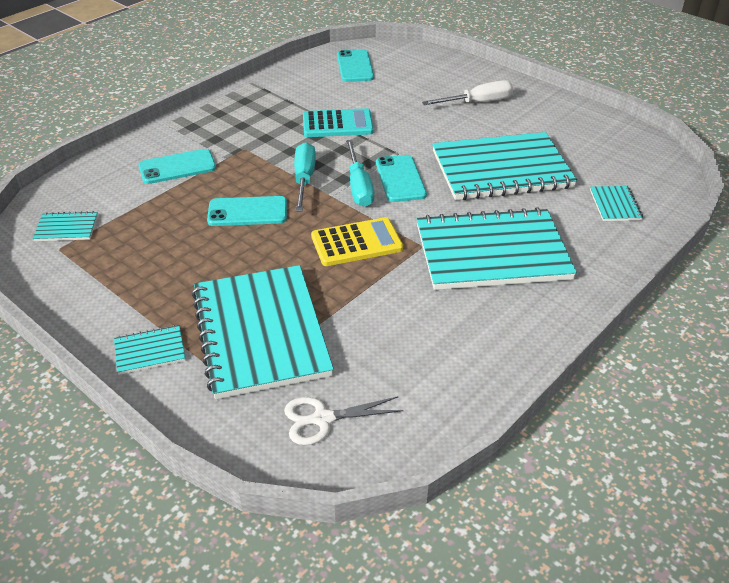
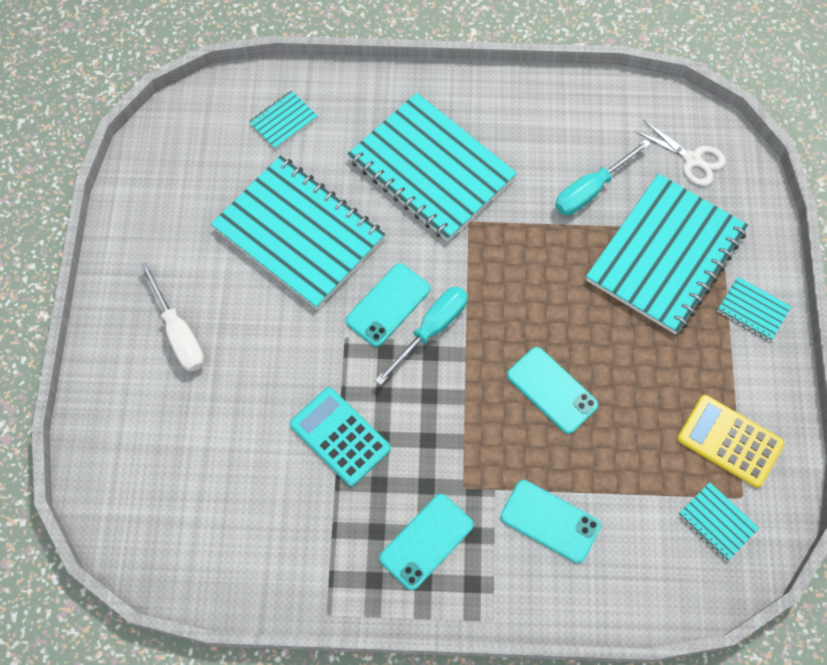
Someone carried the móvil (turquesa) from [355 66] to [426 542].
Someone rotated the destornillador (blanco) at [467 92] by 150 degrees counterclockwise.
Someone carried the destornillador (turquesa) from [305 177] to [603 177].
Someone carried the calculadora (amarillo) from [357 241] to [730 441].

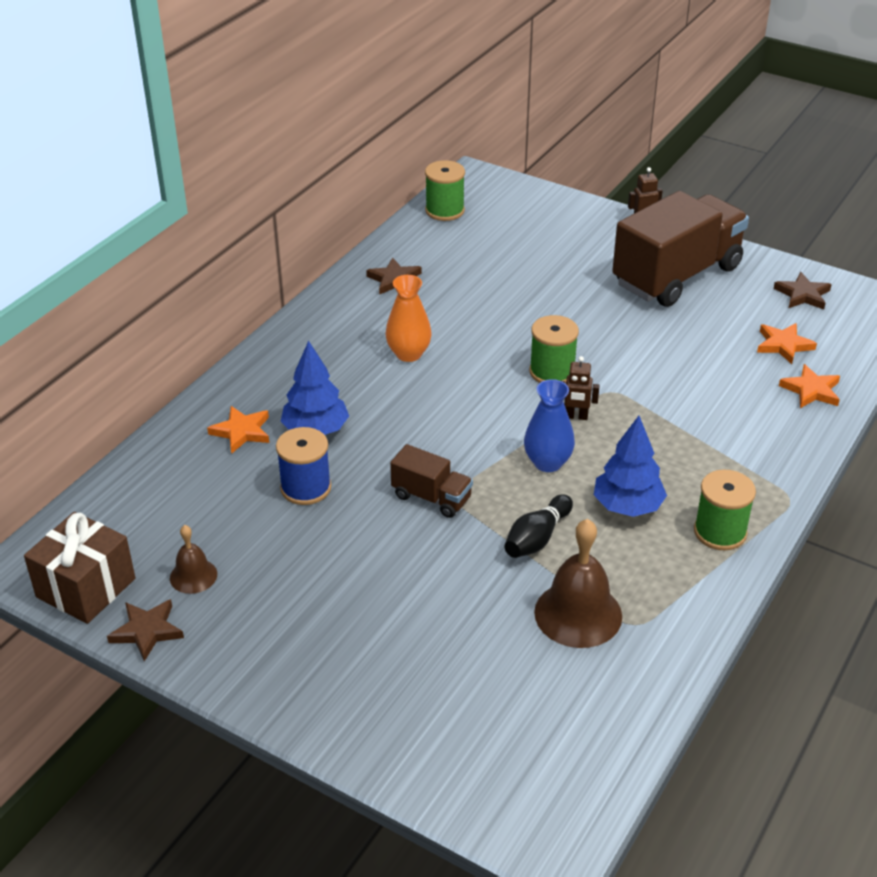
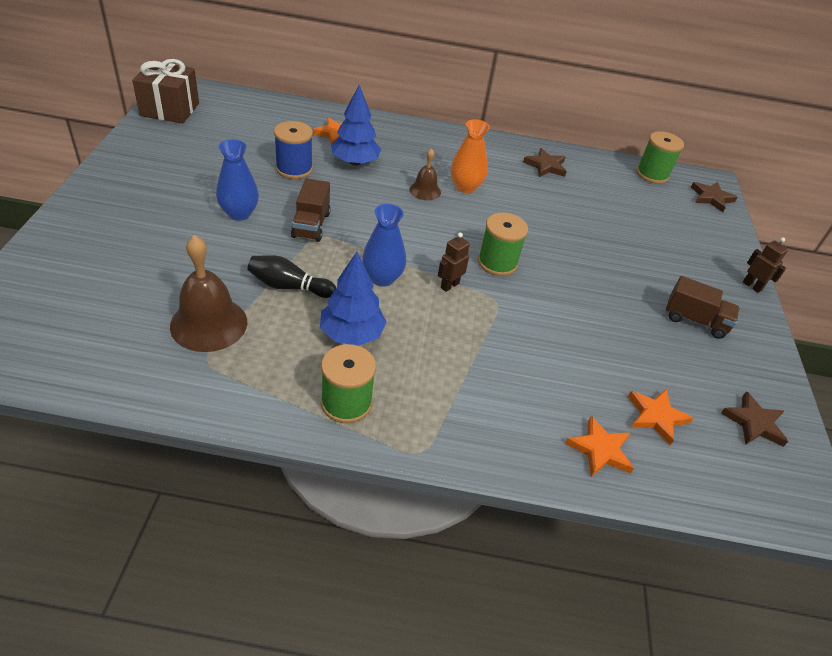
Someone scaled the camión (marrón) at [680 249] by 0.46.
Someone rotated the robot (marrón) at [581 388] by 60 degrees clockwise.
Someone carried the campana (marrón) from [193 559] to [425 174].
Someone carried the estrella (marrón) from [145 630] to [714 197].
Someone put down the florero (azul) at [237 180].

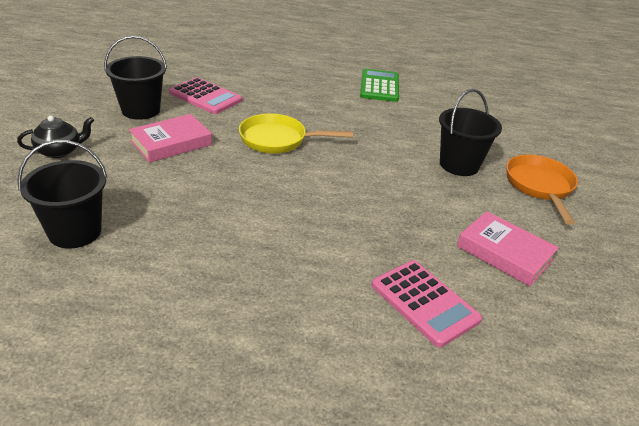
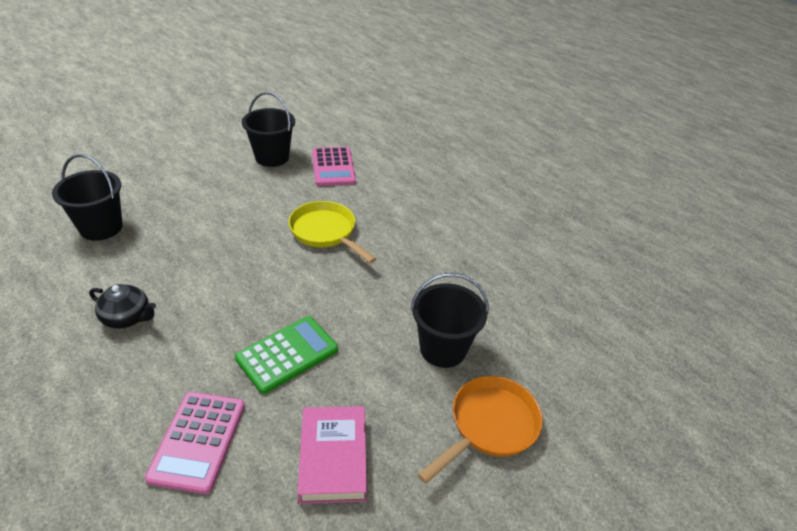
Someone carried the calculadora (verde) from [379 85] to [286 355].
Someone took away the libro (rosa) at [170 138].
Someone carried the tetera (negro) from [55 137] to [122 306].

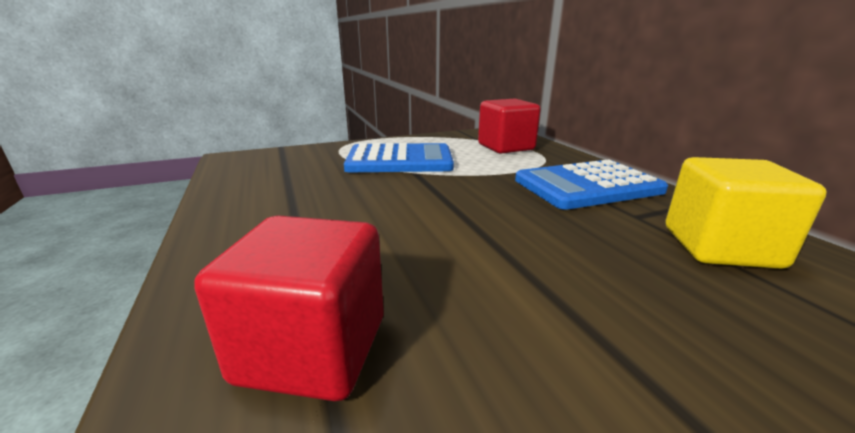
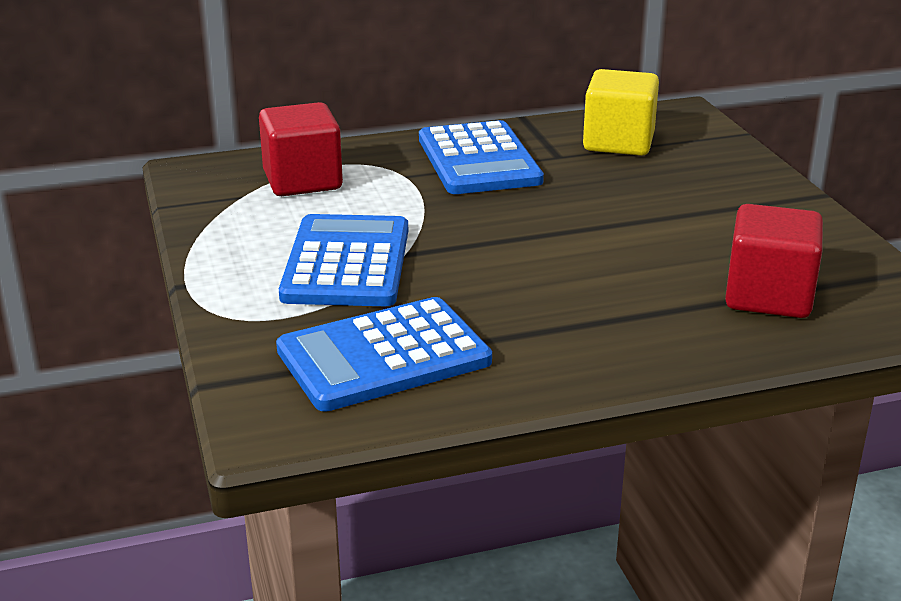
Someone put down the calculadora (azul) at [384 354].

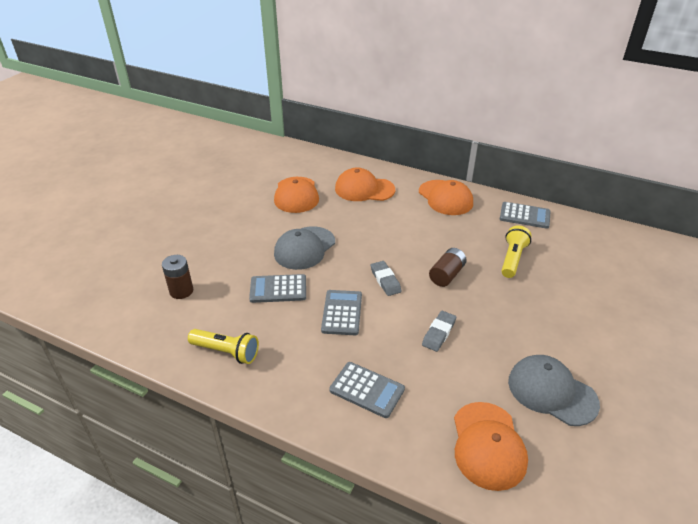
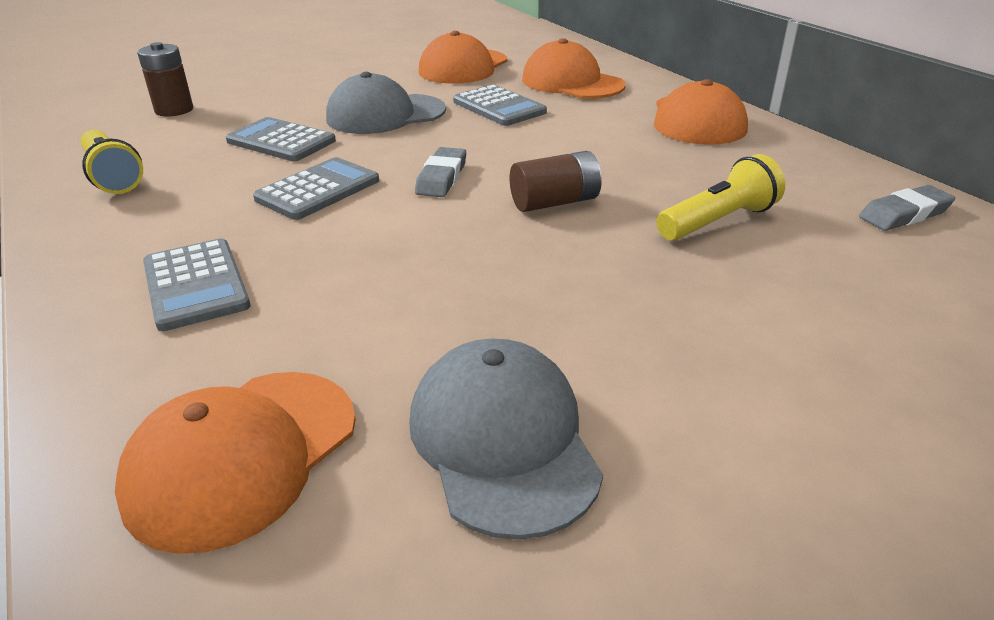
Someone carried the calculadora (gris) from [525 215] to [500 105].
Someone carried the goma de borrar (gris) from [439 331] to [907 208].

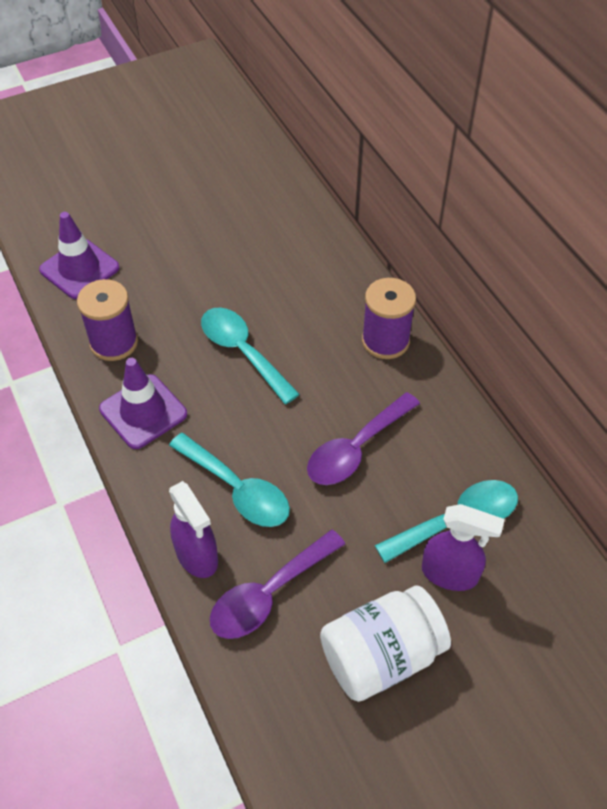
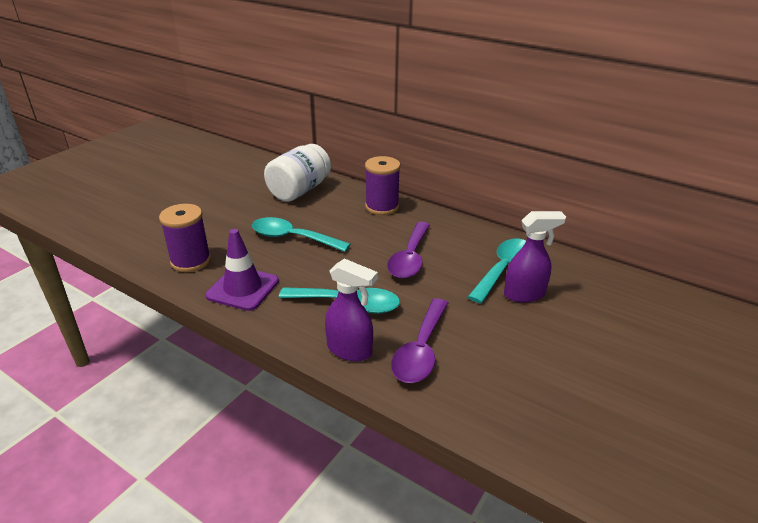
Someone took away the cono de tráfico (morado) at [79 255].
Someone carried the tarro (blanco) from [385 644] to [297 173].

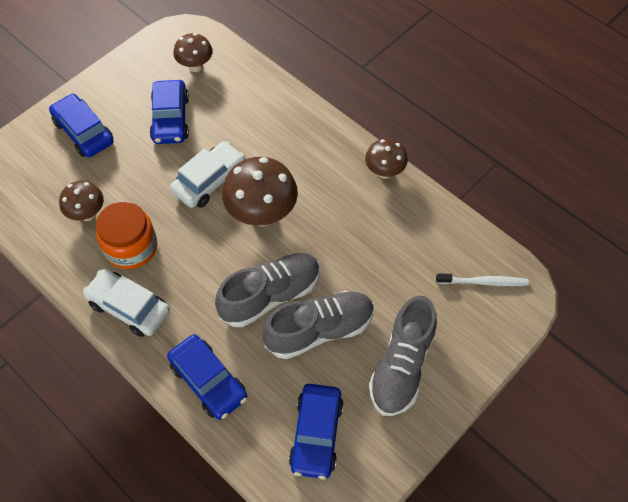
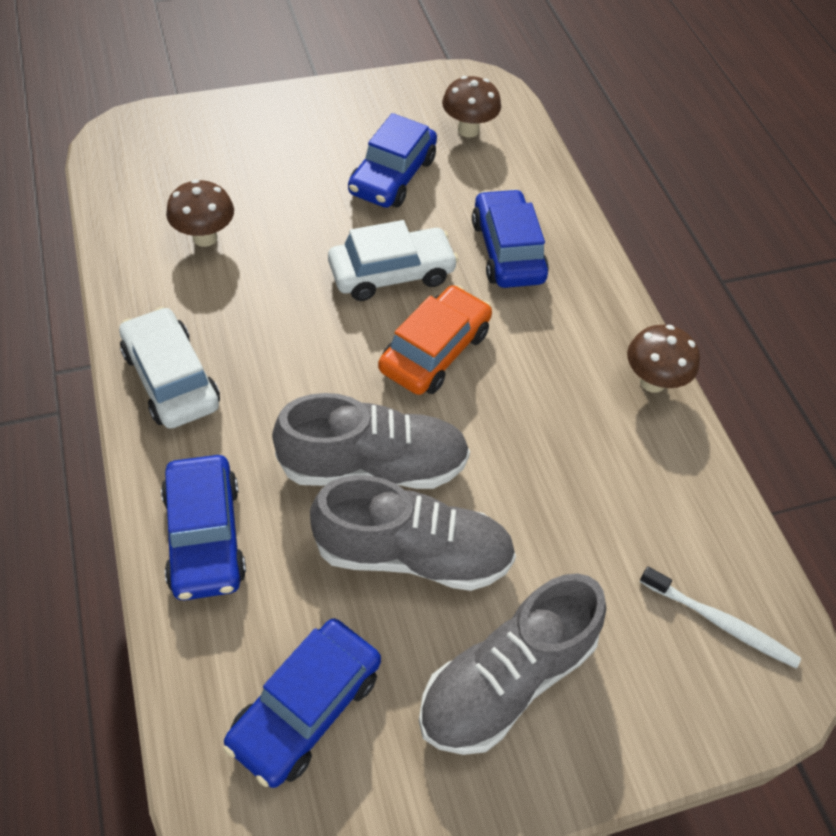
Someone carried the coche (azul) from [81 125] to [510 238].
Someone swapped the seta (marrón) at [260 191] for the coche (naranja) at [435 340].
Someone took away the tarro (naranja) at [126 235].

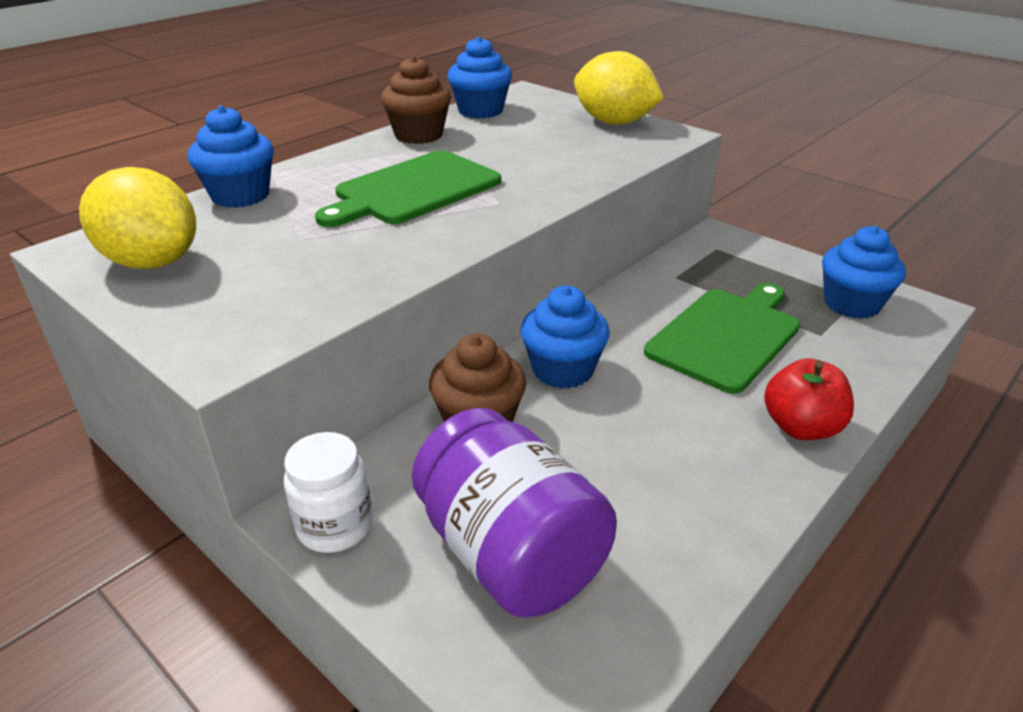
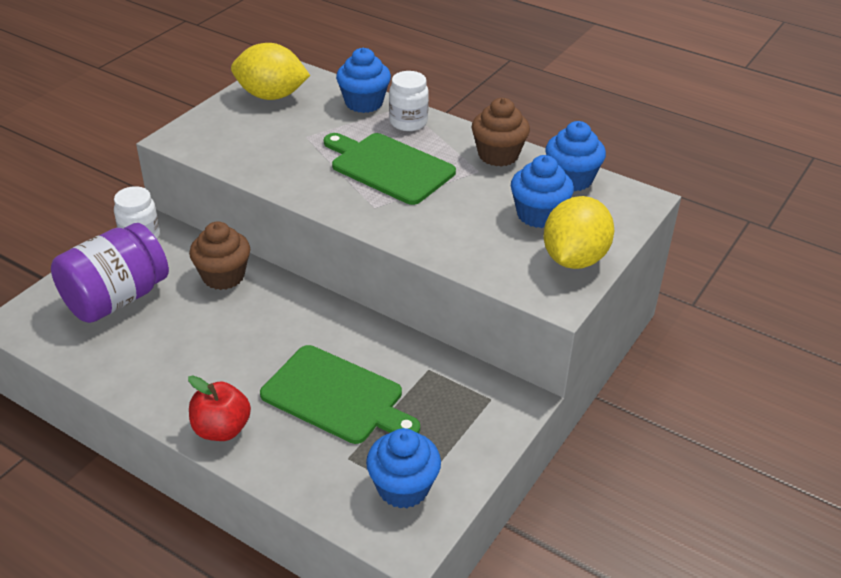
Someone rotated the limón (amarillo) at [137 218] by 75 degrees clockwise.
Someone carried the magdalena (azul) from [565 337] to [542 191].
Someone put down the tarro (blanco) at [409 101].

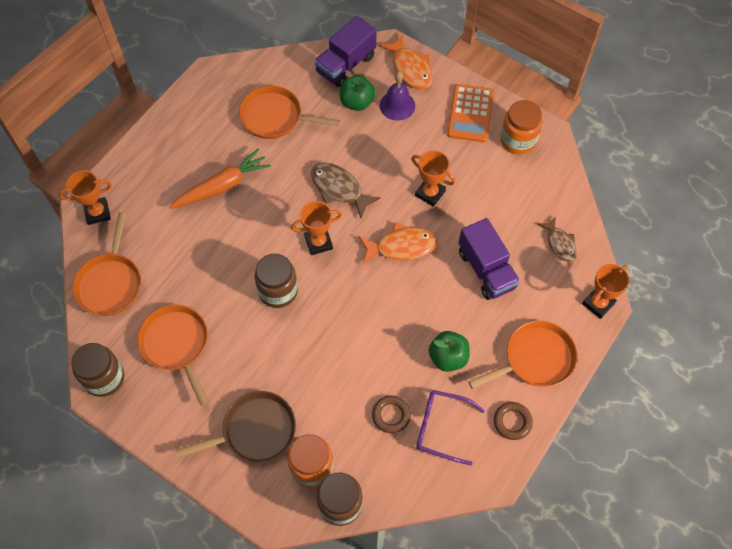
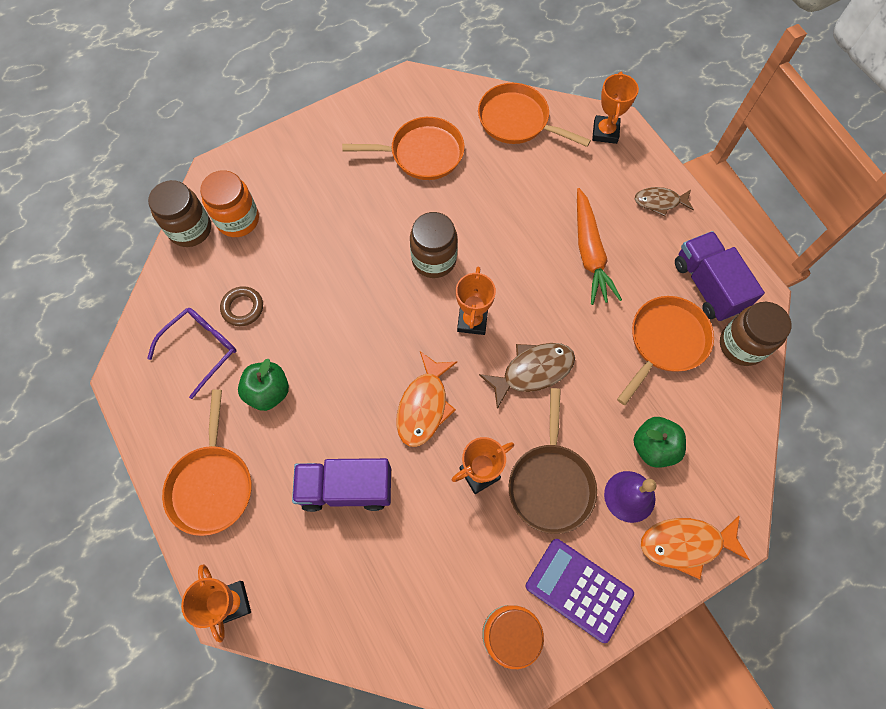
Someone carried the camión (morado) from [346 51] to [720 276].
Someone repainted the calculadora (naranja) at [470 113], which became the calculadora (morado) at [580 591].
Someone carried the pez (marrón) from [557 239] to [664 201].
Someone carried the tarro (marrón) from [97 370] to [756 334].
Someone carried the sartén (marrón) from [235 426] to [553 461].
Someone took away the anillo (marrón) at [513 421].

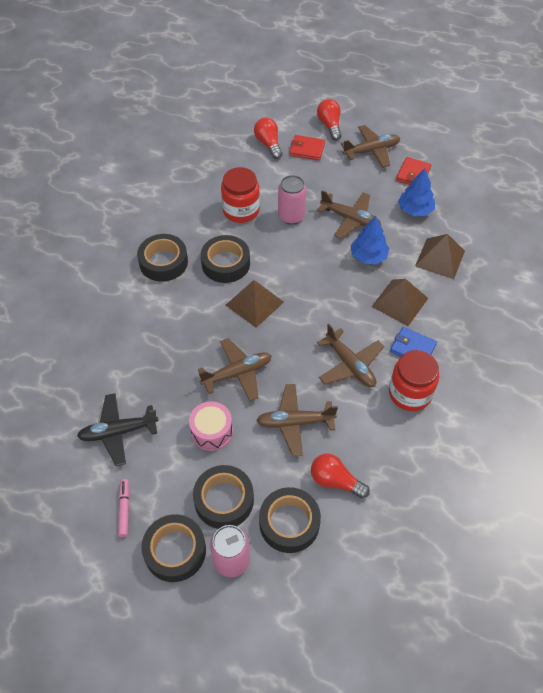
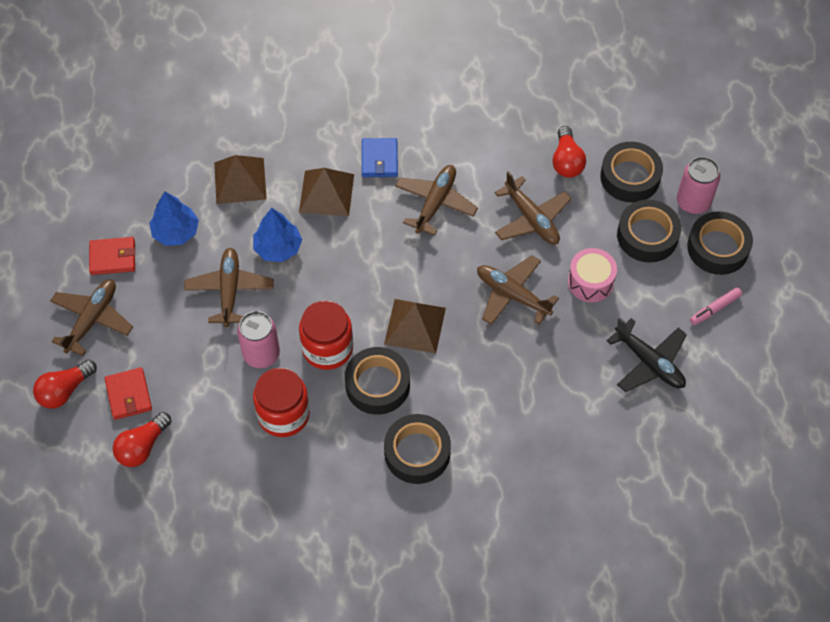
Someone rotated the avión (marrón) at [370 146] by 75 degrees clockwise.
Someone carried the tarro (rojo) from [414 380] to [326 335].

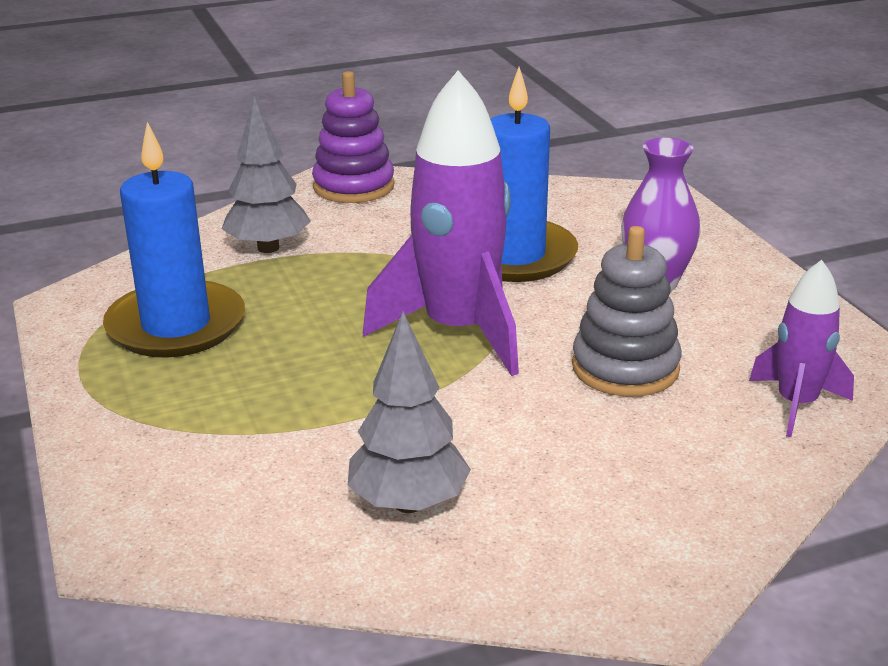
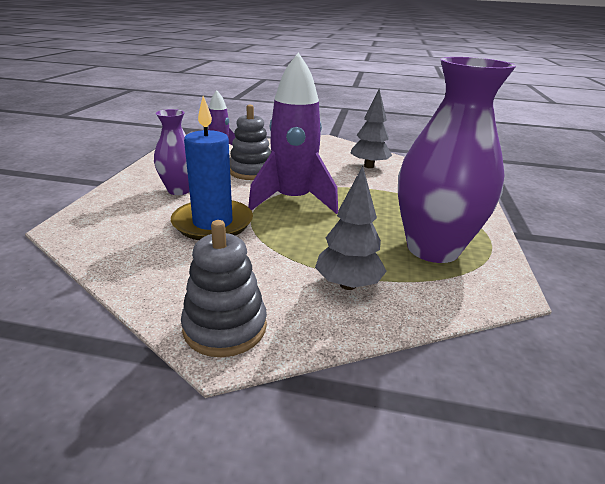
Someone repainted the juguete apilable (morado) at [353 137], which became the juguete apilable (gris) at [224 288].
Someone swapped the vela (azul) at [174 239] for the florero (morado) at [457 160].

